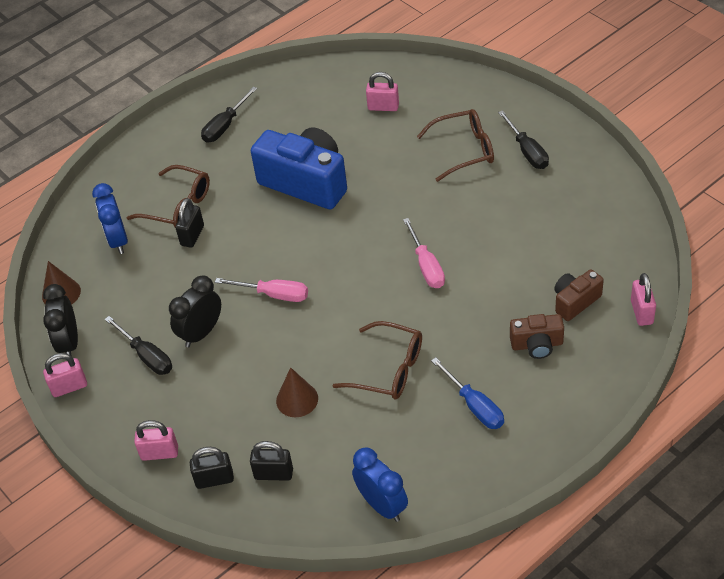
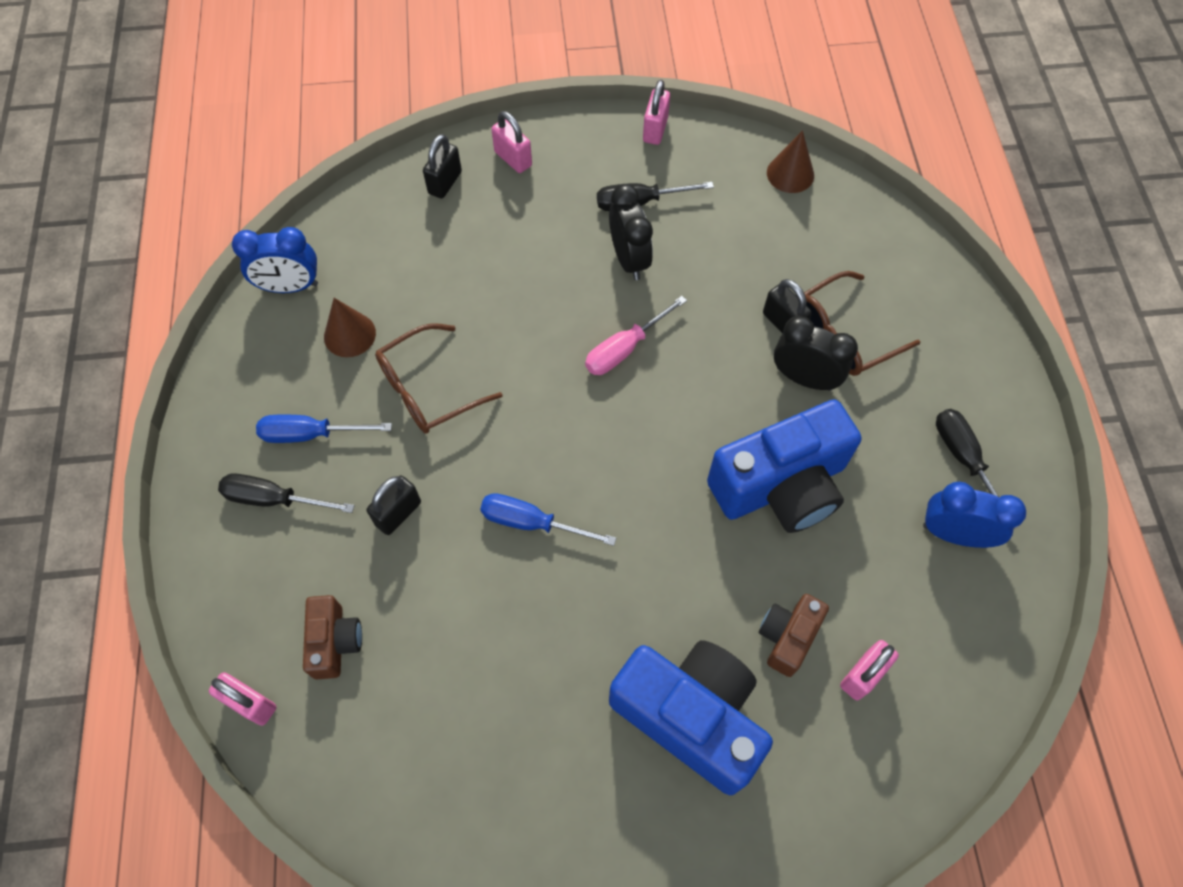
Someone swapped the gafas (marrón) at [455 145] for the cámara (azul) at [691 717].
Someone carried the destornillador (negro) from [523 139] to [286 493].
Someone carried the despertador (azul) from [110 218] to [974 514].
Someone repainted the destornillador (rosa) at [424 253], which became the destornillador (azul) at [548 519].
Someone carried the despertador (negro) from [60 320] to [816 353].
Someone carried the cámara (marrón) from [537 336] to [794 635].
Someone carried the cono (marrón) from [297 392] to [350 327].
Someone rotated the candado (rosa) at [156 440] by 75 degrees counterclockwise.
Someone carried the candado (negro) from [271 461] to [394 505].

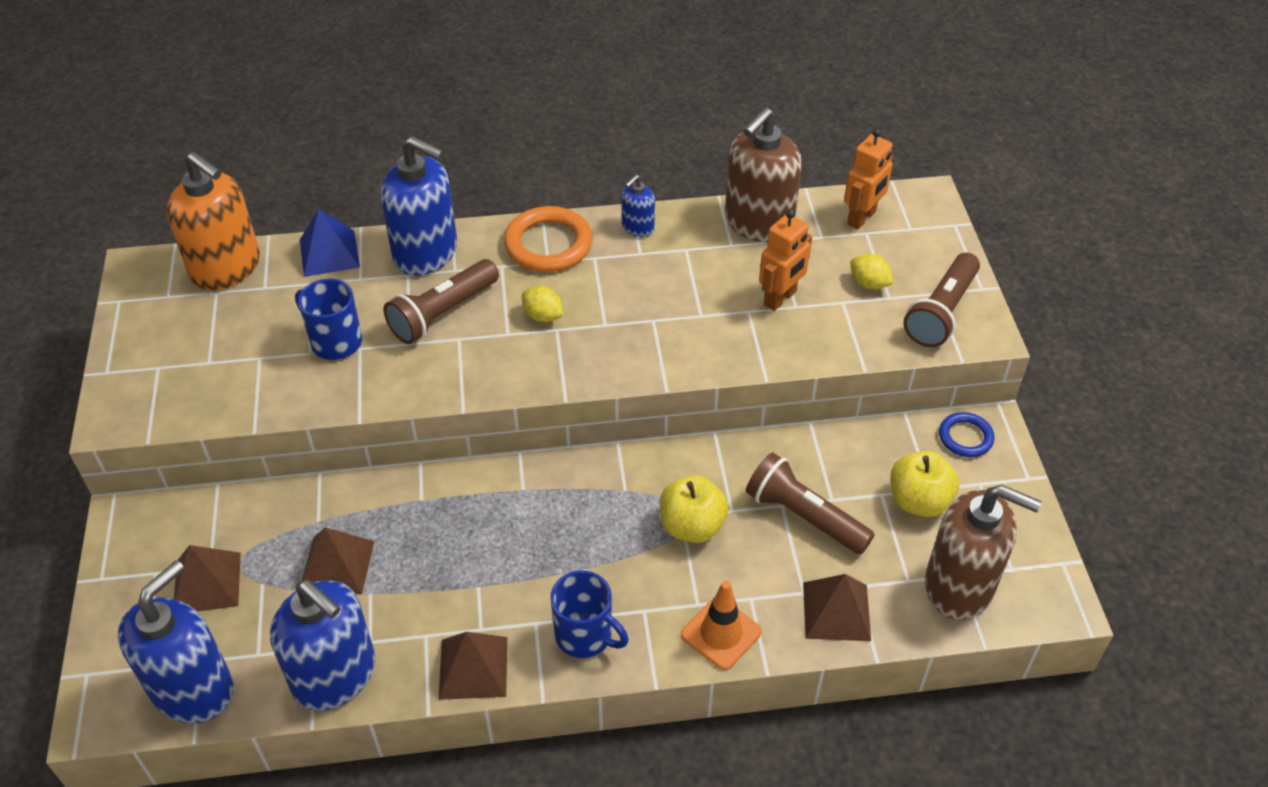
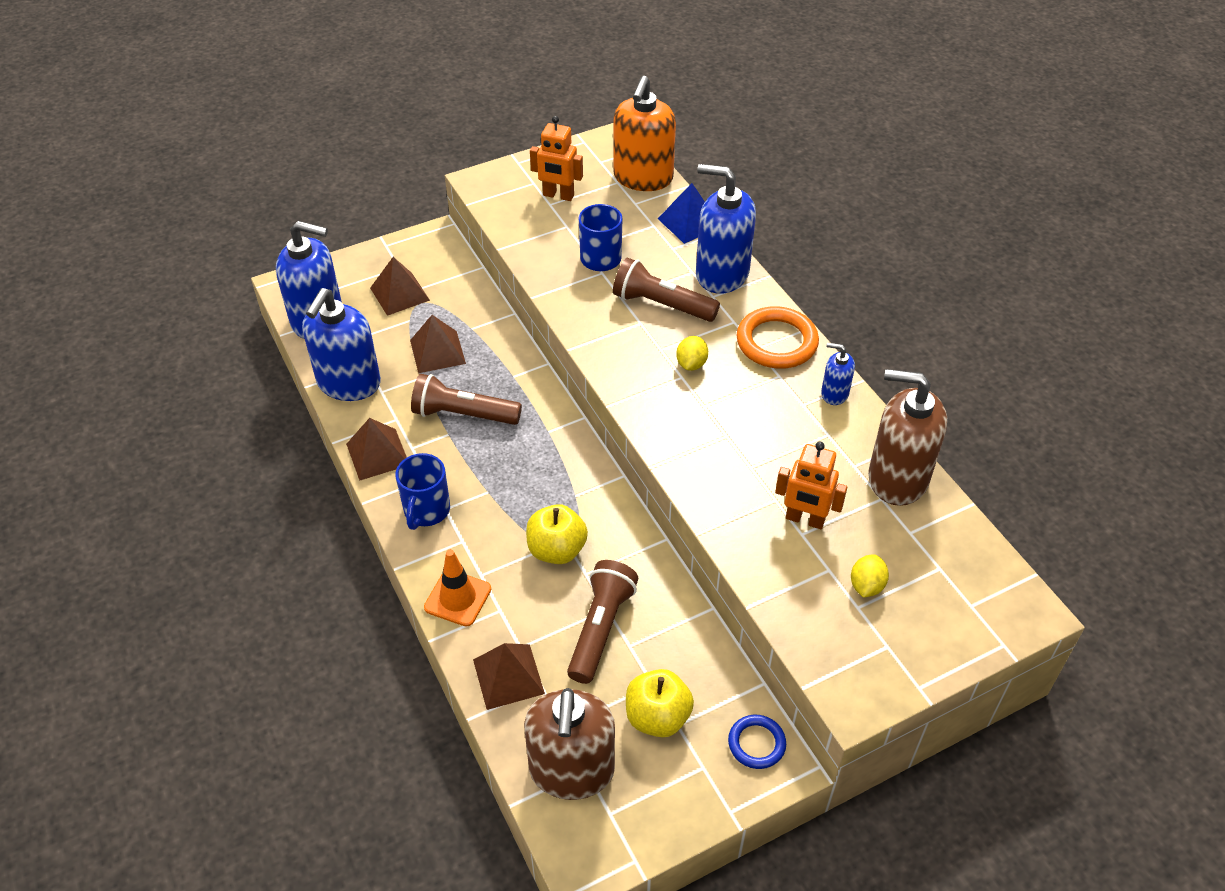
Someone carried the robot (naranja) from [868 179] to [556 158].
Someone rotated the dispensador de jabón (azul) at [418 206] by 105 degrees clockwise.
Someone carried the lámpara de mano (marrón) from [941 300] to [466 399].

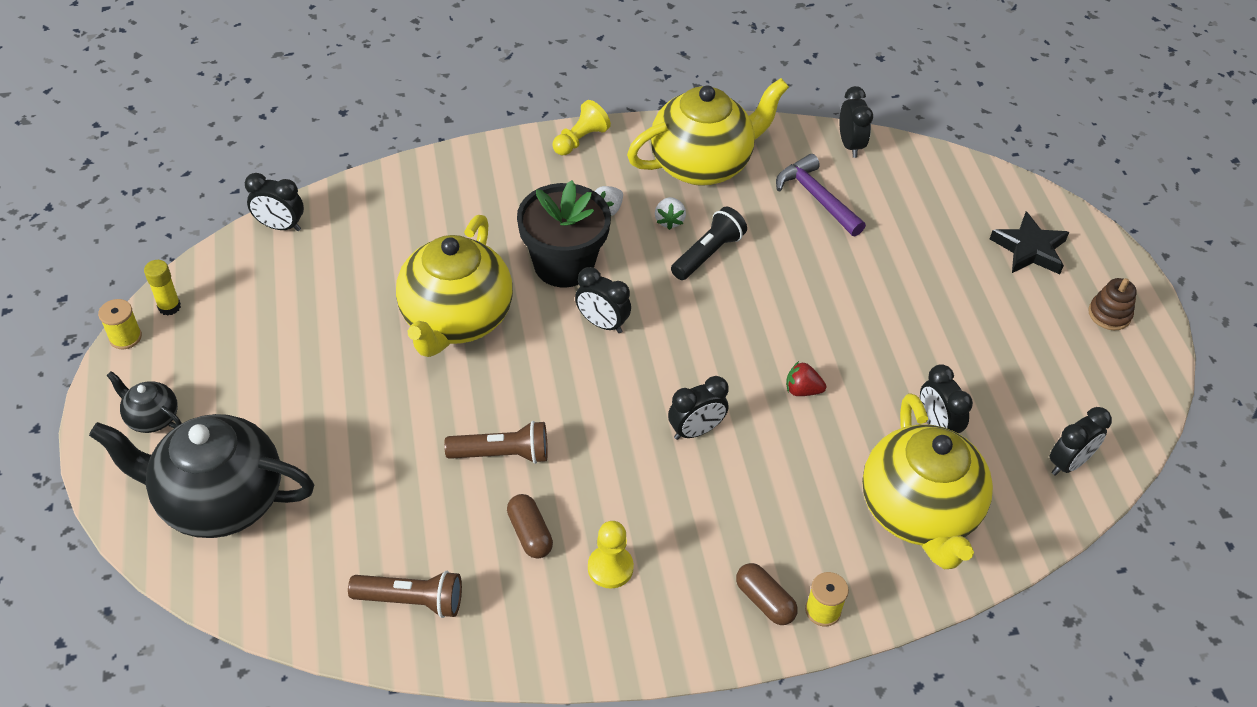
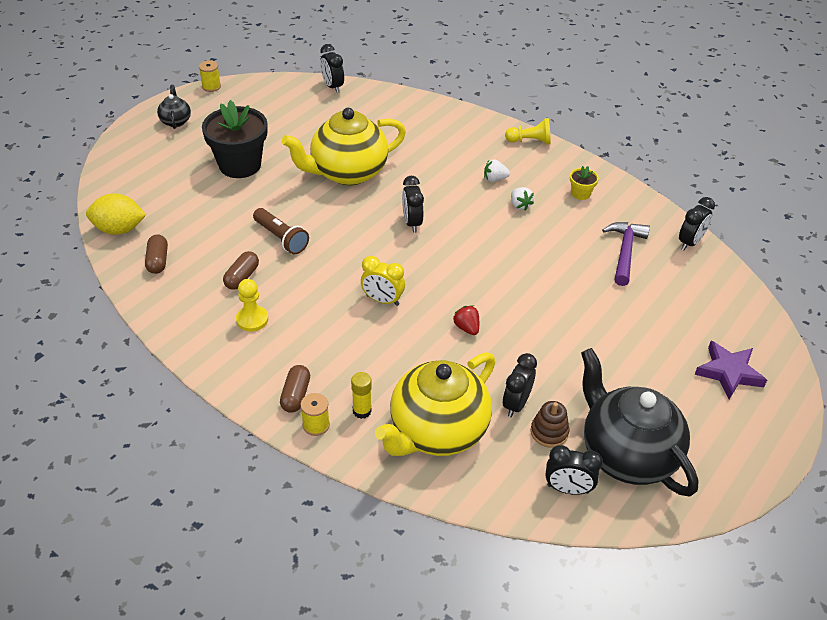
Someone swapped the tetera (amarillo) at [708 132] for the maceta (amarillo) at [584 183].
Someone carried the maceta (negro) from [564 234] to [235 139].
Someone rotated the fresa (blanco) at [670 213] by 75 degrees counterclockwise.
Someone took away the lámpara de mano (negro) at [709 243].
Someone repainted the estrella (negro) at [1029 242], which became the estrella (morado) at [730 370].
Someone carried the barra de pegamento (amarillo) from [162 288] to [361 395].
Someone carried the juguete apilable (marrón) from [1112 304] to [550 424].
Someone repainted the despertador (negro) at [698 408], which became the despertador (amarillo) at [383 281].
Someone carried the tetera (negro) from [201 476] to [640 422].
Someone swapped the lámpara de mano (marrón) at [405 594] for the cápsula (marrón) at [156 254].
Someone put down the limón (amarillo) at [116 214].

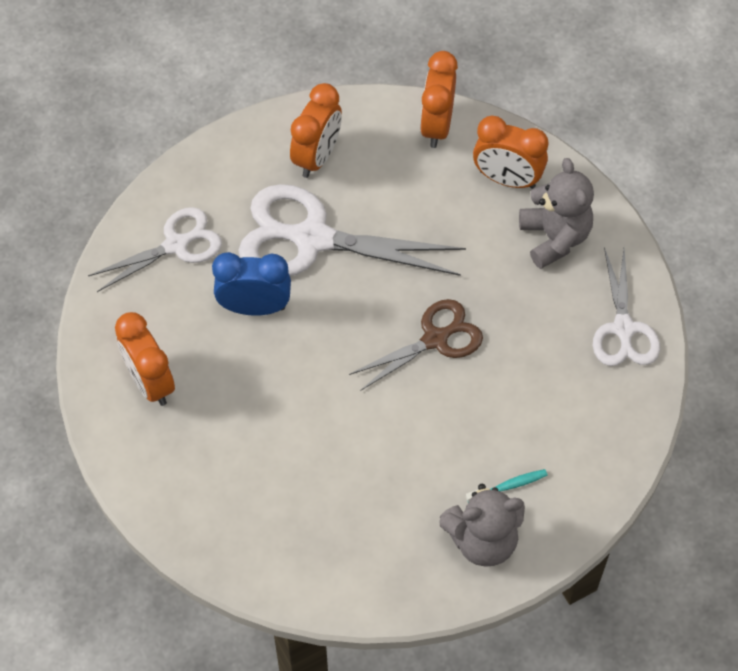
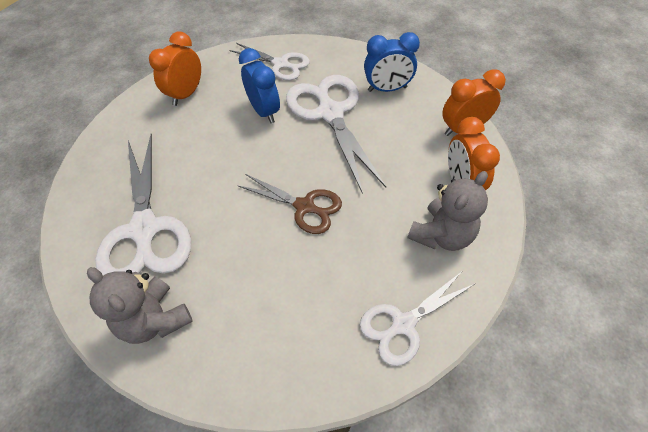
Someone repainted the despertador (naranja) at [316 130], which became the despertador (azul) at [392 62].
Someone took away the cepillo de dientes (turquesa) at [507 486].
Someone put down the tijeras (blanco) at [143 204].

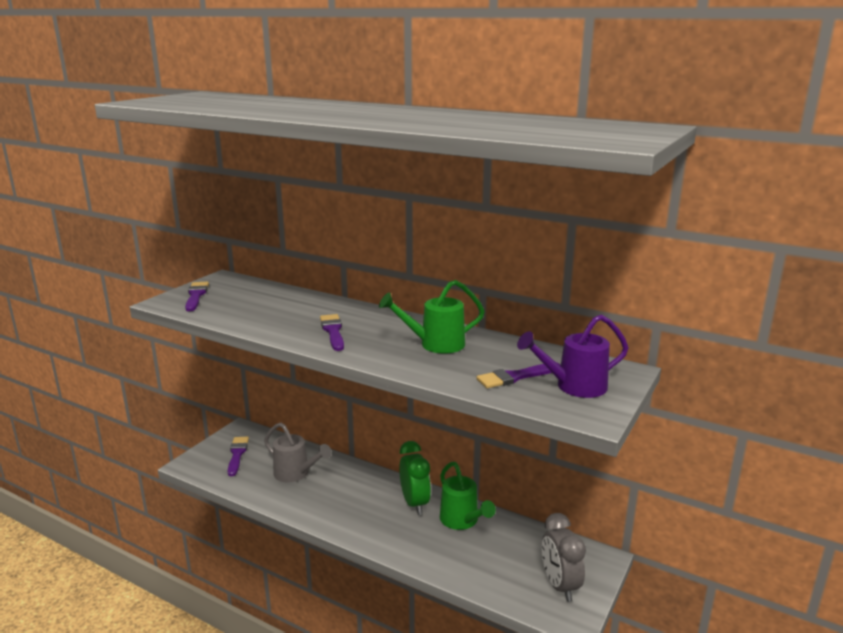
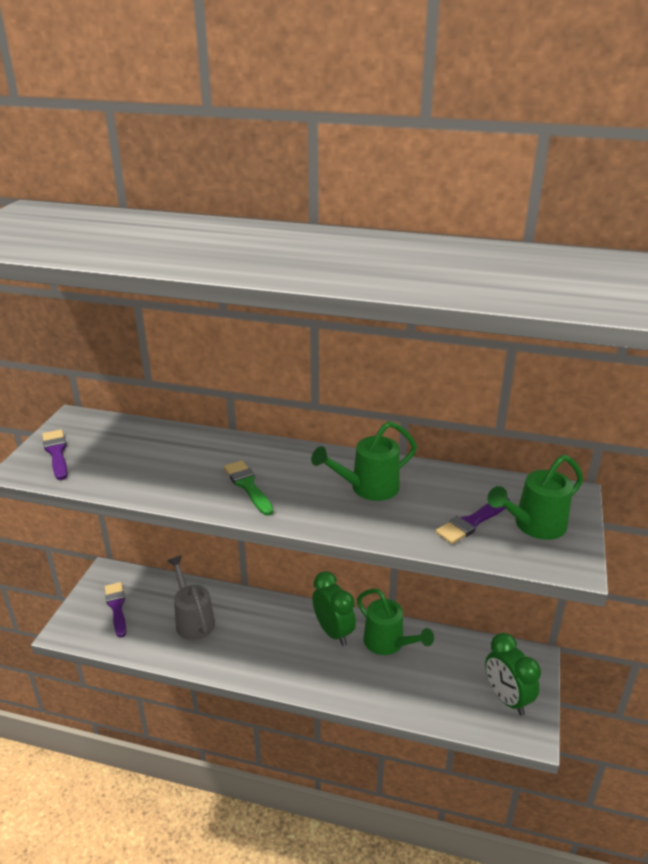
Someone repainted the pincel (morado) at [332 332], which became the pincel (verde) at [249 488].
Someone repainted the regadera (morado) at [573 356], which became the regadera (verde) at [535 497].
Someone rotated the regadera (gris) at [298 452] by 135 degrees counterclockwise.
Someone repainted the despertador (gris) at [564 557], which became the despertador (verde) at [513 674].

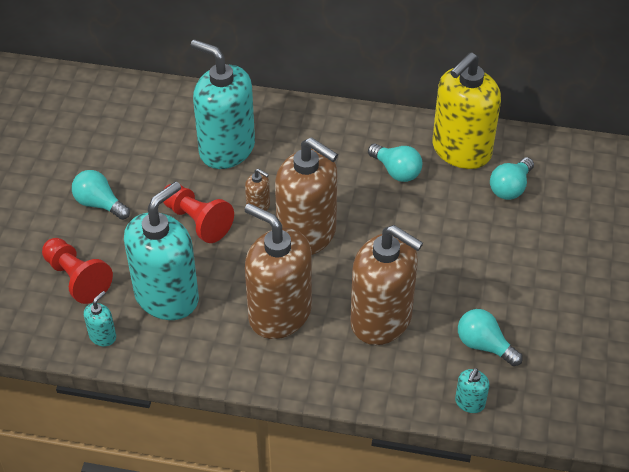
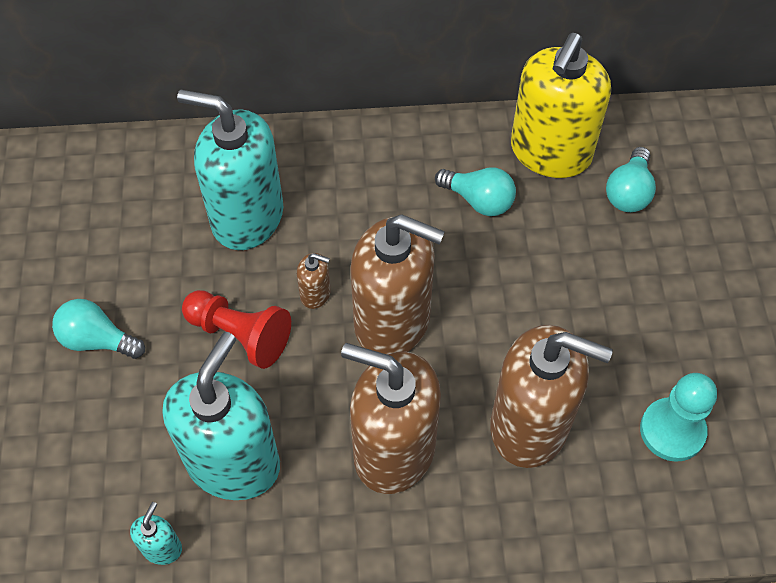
Someone took away the peón (rojo) at [77 271].
Someone swapped the bombilla (turquesa) at [490 337] for the peón (turquesa) at [678 417].
Someone took away the dispensador de jabón (turquesa) at [472 390].

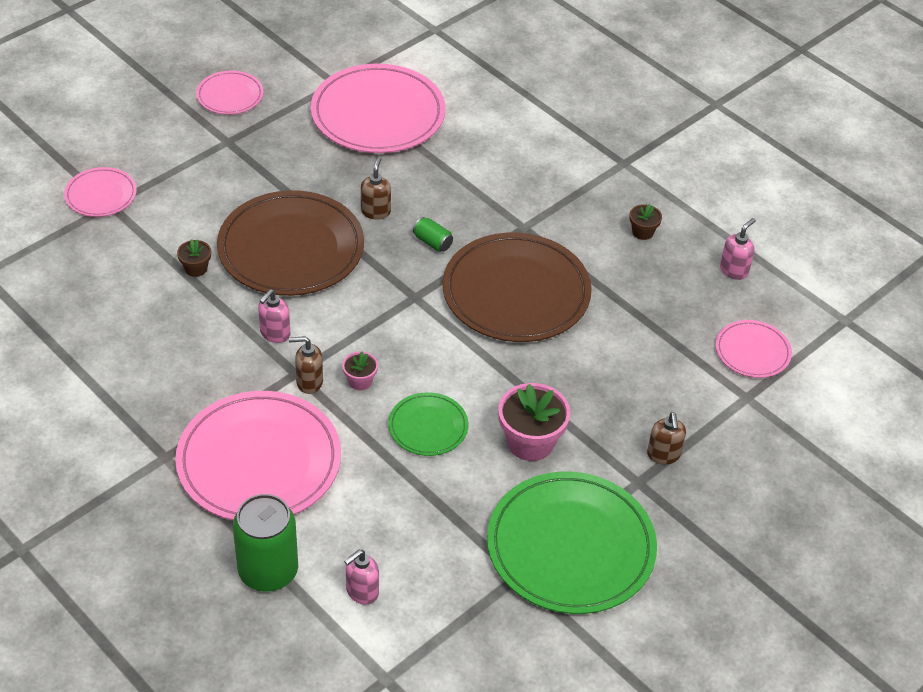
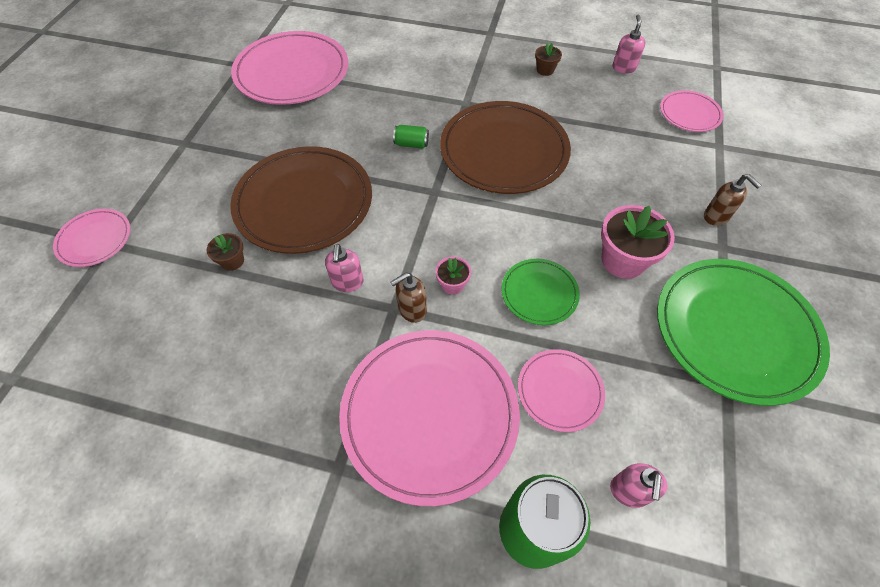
Someone carried the plato (rosa) from [230 93] to [561 390].
Someone took away the dispensador de jabón (marrón) at [376 188].

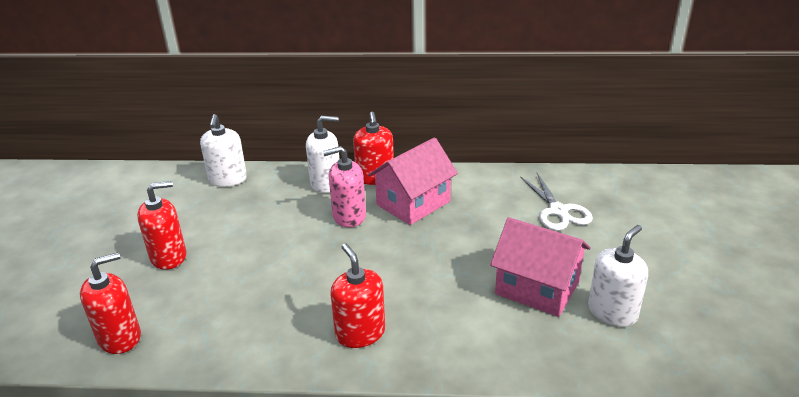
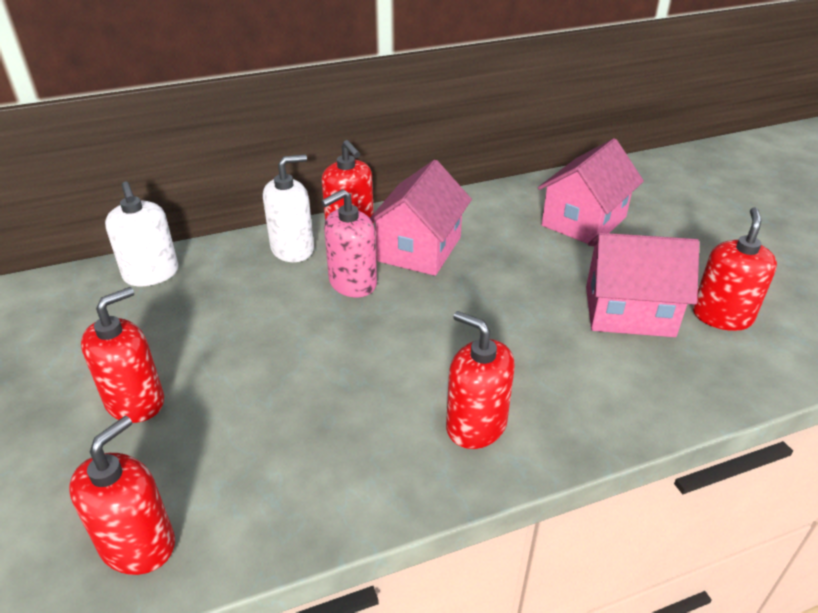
Someone swapped the tijeras (blanco) at [556 202] for the casa (rosa) at [591 191].
Someone repainted the dispensador de jabón (blanco) at [618 276], which became the dispensador de jabón (rojo) at [735 269].

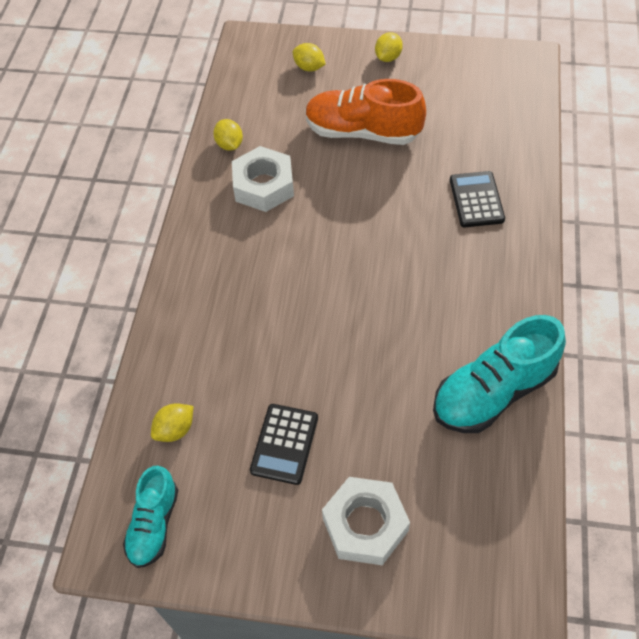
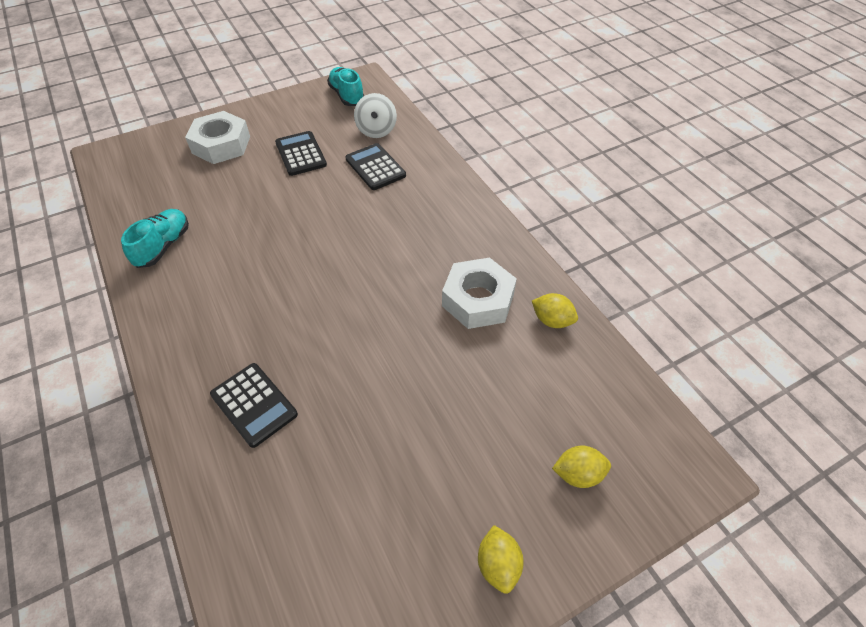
Someone took away the zapato (naranja) at [365 112].
Someone scaled the zapato (turquesa) at [499 374] by 0.60.
Someone swapped the limón (amarillo) at [172 422] for the peonza (blanco) at [375 115].
Someone put down the calculadora (negro) at [375 166].

